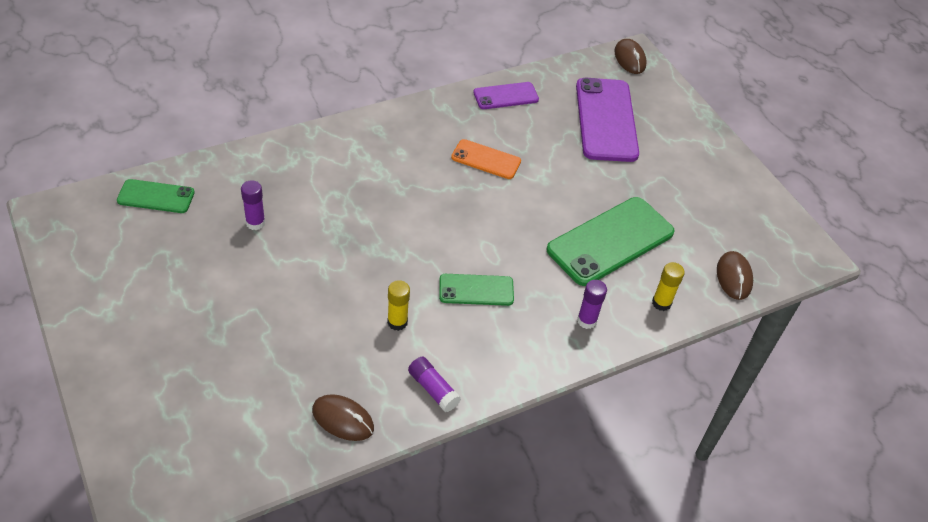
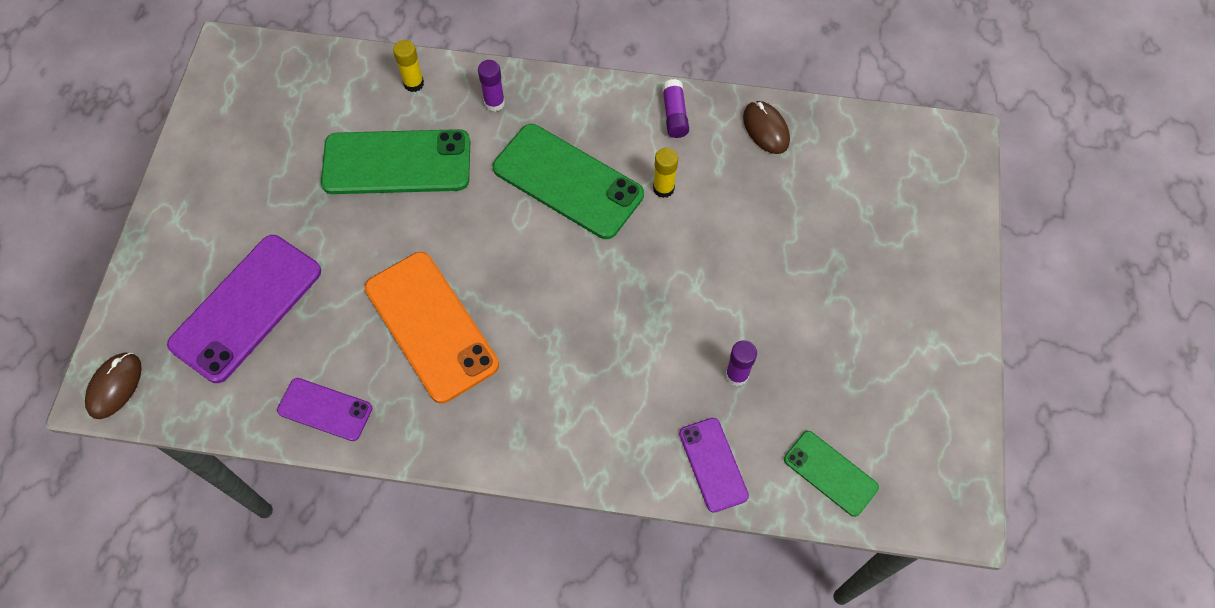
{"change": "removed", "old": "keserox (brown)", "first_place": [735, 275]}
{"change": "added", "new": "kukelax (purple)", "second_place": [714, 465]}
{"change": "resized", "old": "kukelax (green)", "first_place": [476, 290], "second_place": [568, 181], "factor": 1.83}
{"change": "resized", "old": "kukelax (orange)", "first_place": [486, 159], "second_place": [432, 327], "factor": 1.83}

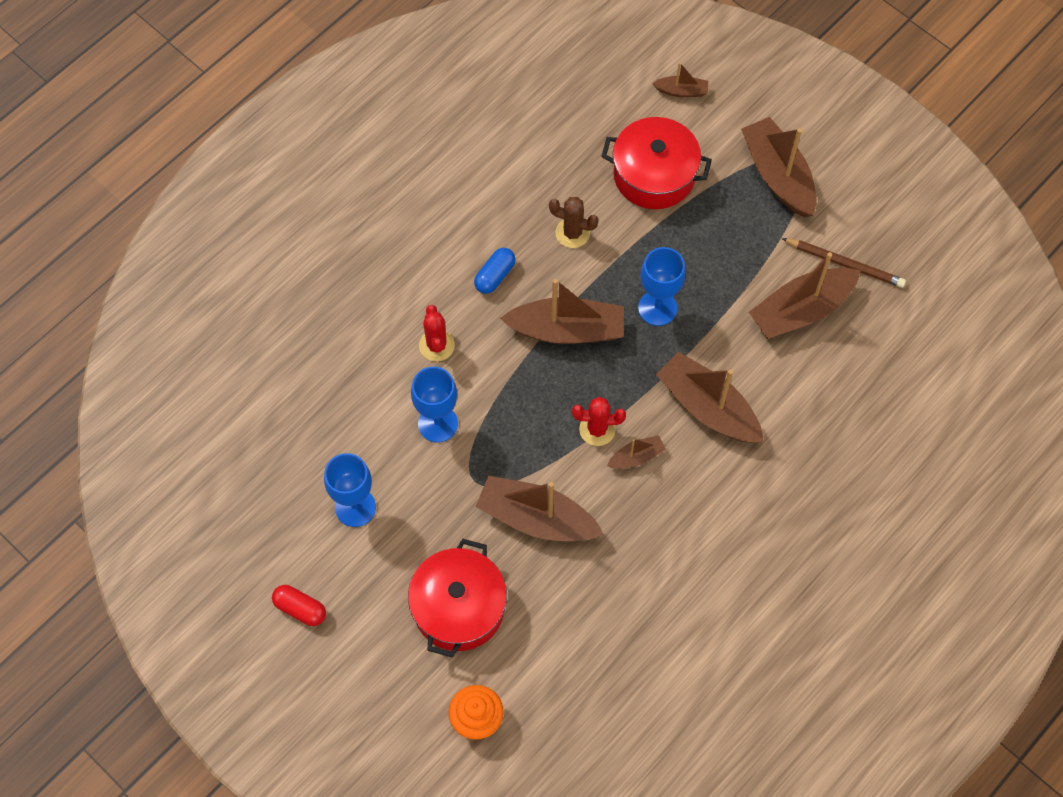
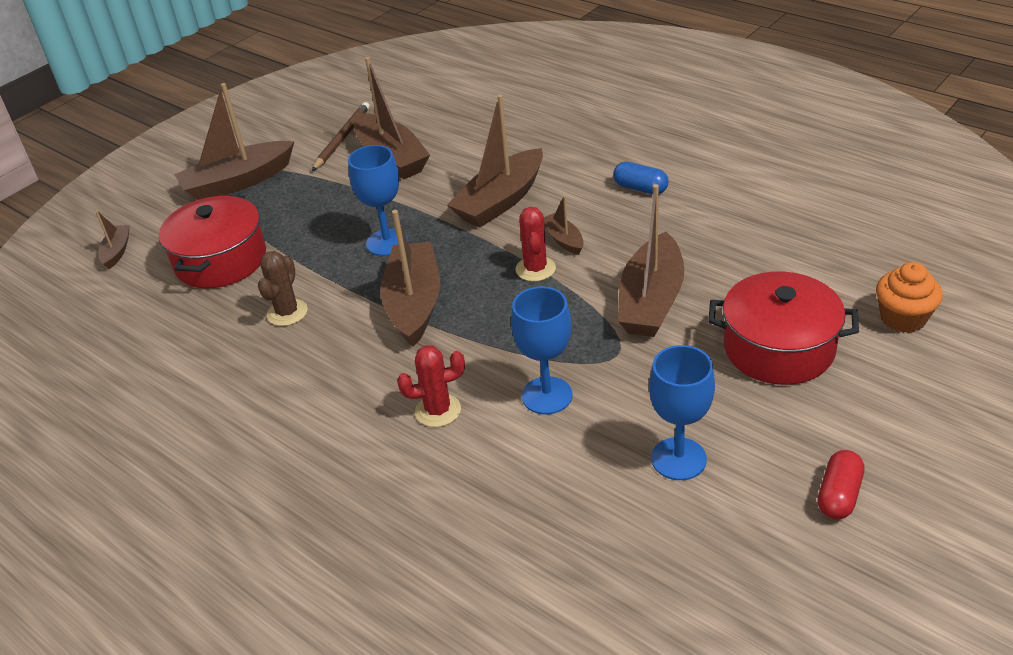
{"change": "moved", "old": "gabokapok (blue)", "first_place": [495, 271], "second_place": [641, 178]}

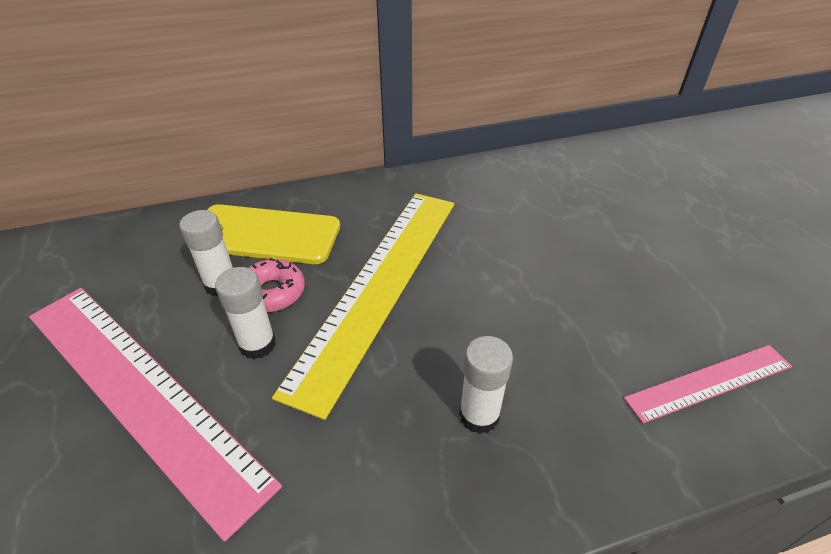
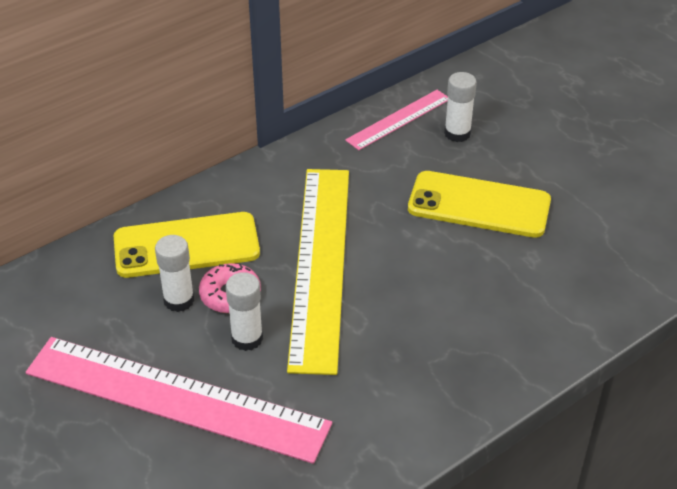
{"change": "added", "new": "kukelax (yellow)", "second_place": [479, 204]}
{"change": "moved", "old": "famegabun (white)", "first_place": [486, 385], "second_place": [460, 107]}
{"change": "moved", "old": "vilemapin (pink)", "first_place": [708, 384], "second_place": [396, 120]}

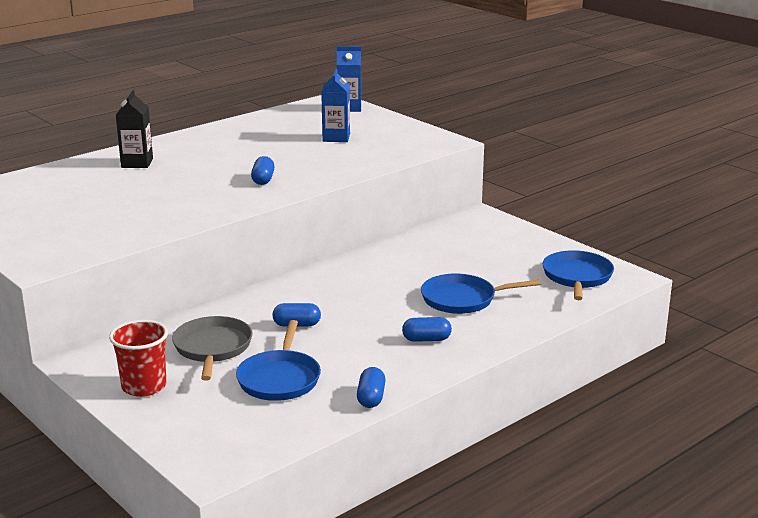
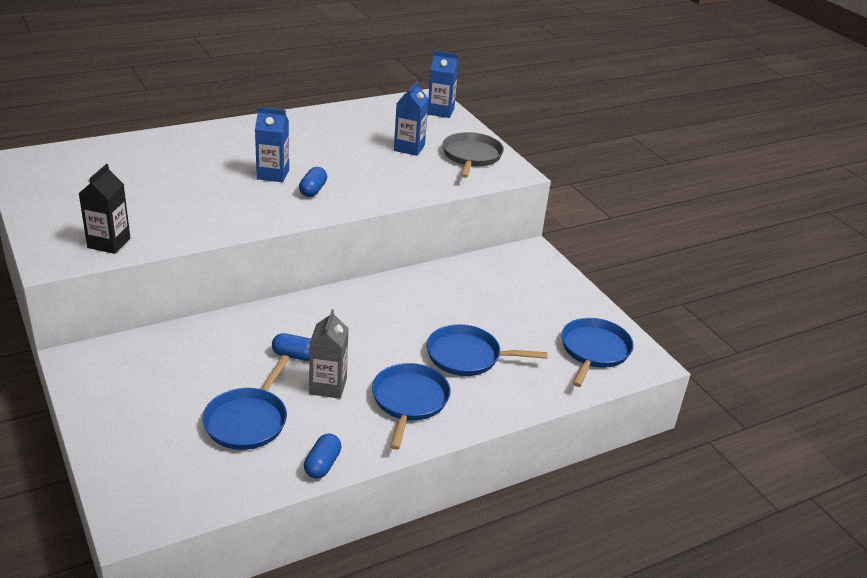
{"change": "removed", "old": "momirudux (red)", "first_place": [138, 358]}
{"change": "added", "new": "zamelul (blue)", "second_place": [272, 144]}
{"change": "added", "new": "zamelul (grey)", "second_place": [329, 354]}
{"change": "moved", "old": "zamelul (black)", "first_place": [134, 129], "second_place": [104, 209]}
{"change": "moved", "old": "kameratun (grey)", "first_place": [212, 348], "second_place": [473, 155]}
{"change": "replaced", "old": "gabokapok (blue)", "new": "kameratun (blue)", "first_place": [427, 329], "second_place": [411, 406]}

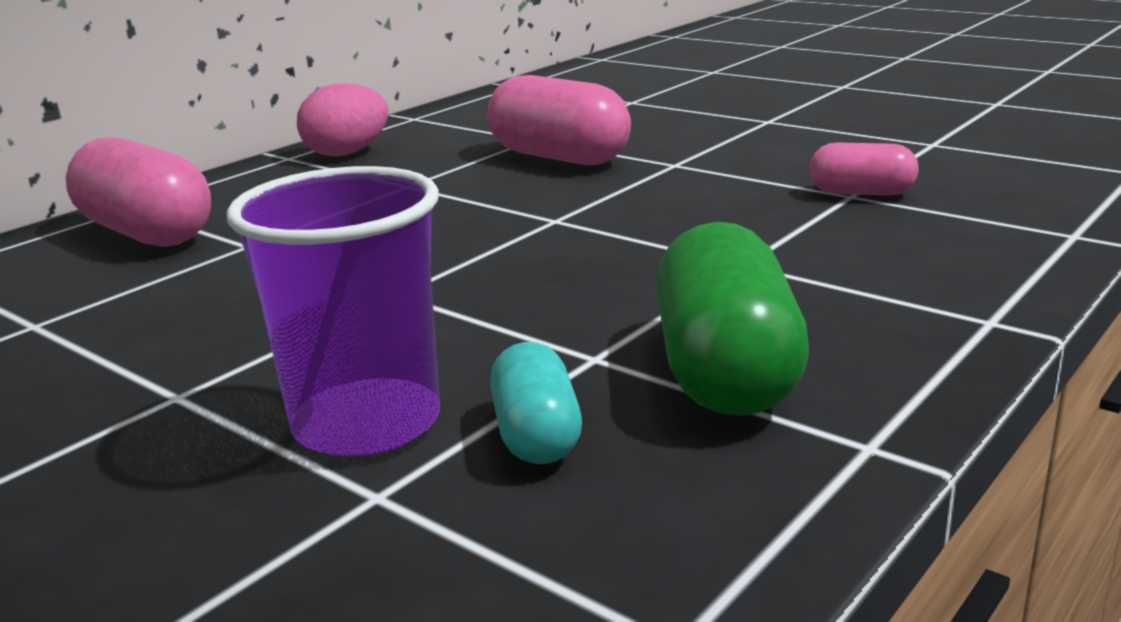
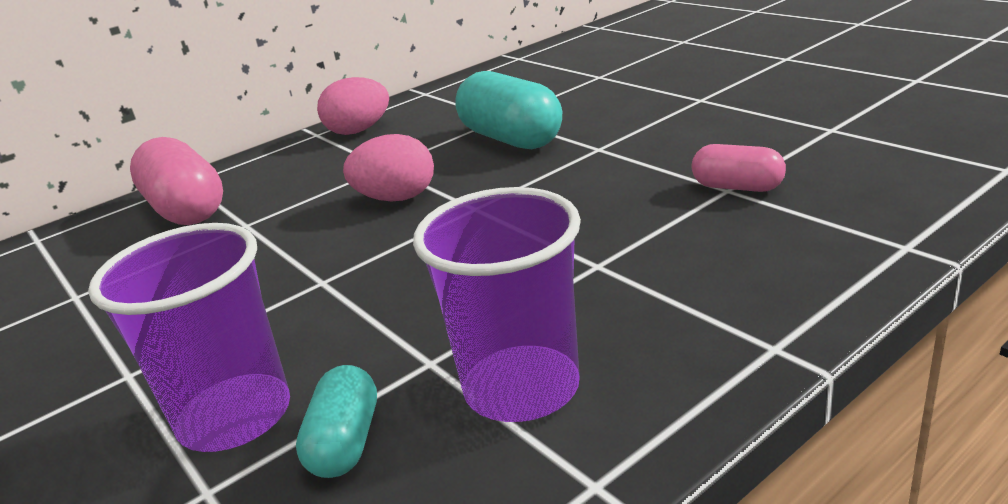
{"change": "added", "new": "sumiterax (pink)", "second_place": [388, 168]}
{"change": "replaced", "old": "gabokapok (green)", "new": "momirudux (purple)", "first_place": [732, 319], "second_place": [497, 304]}
{"change": "recoloured", "old": "gabokapok (pink)", "new": "gabokapok (turquoise)", "first_place": [559, 120], "second_place": [508, 110]}

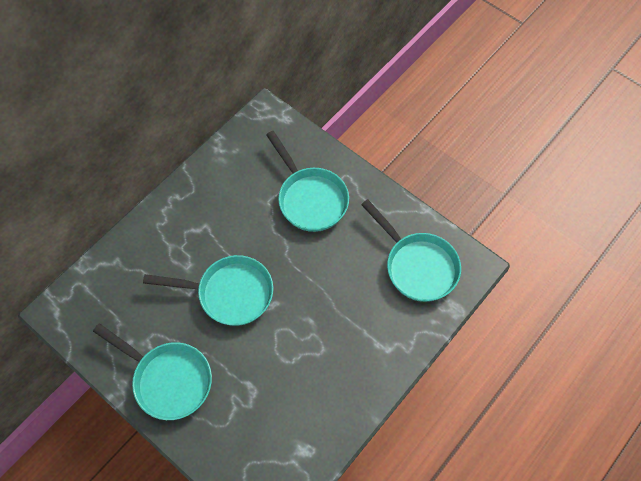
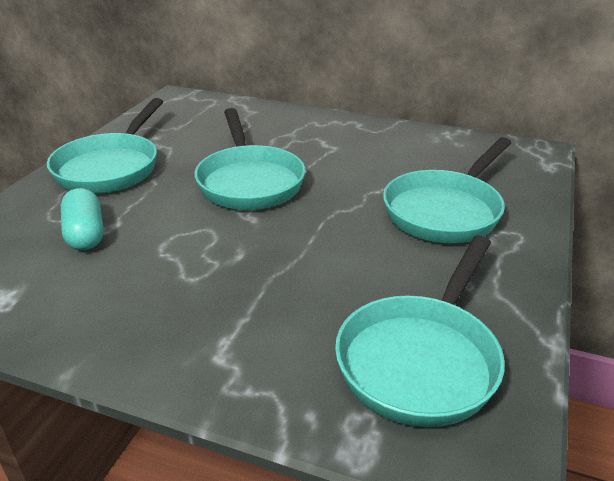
{"change": "added", "new": "gabokapok (turquoise)", "second_place": [82, 219]}

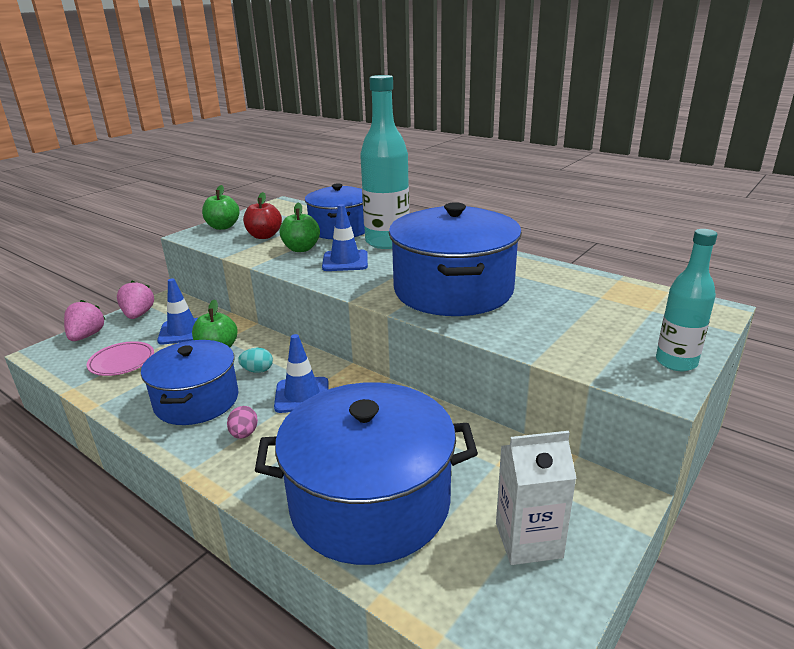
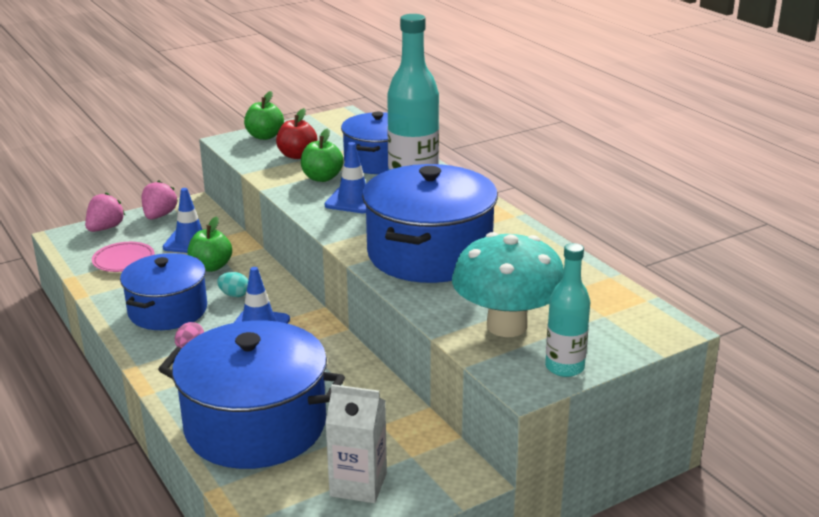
{"change": "added", "new": "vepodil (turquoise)", "second_place": [508, 284]}

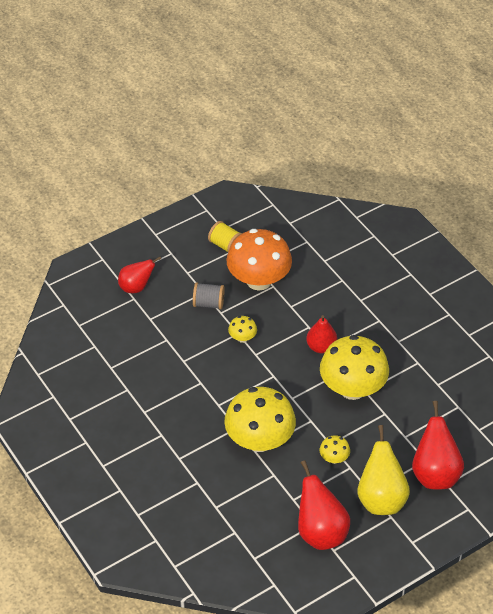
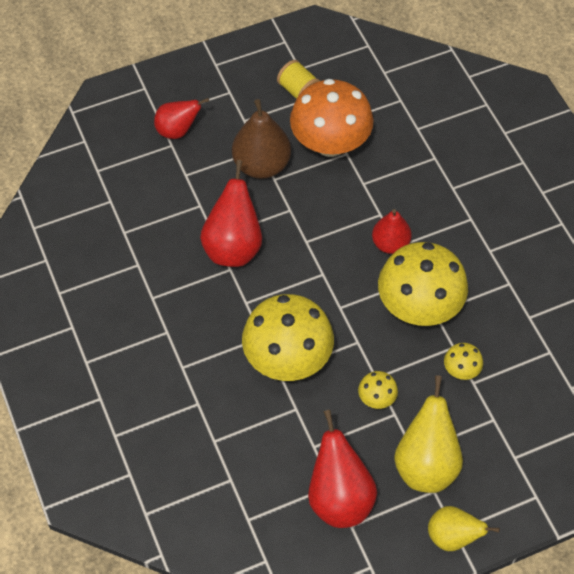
{"change": "added", "new": "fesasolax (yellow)", "second_place": [464, 528]}
{"change": "moved", "old": "vepodil (yellow)", "first_place": [242, 329], "second_place": [463, 361]}
{"change": "moved", "old": "fesasolax (red)", "first_place": [438, 445], "second_place": [231, 213]}
{"change": "replaced", "old": "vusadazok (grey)", "new": "fesasolax (brown)", "first_place": [209, 296], "second_place": [261, 139]}

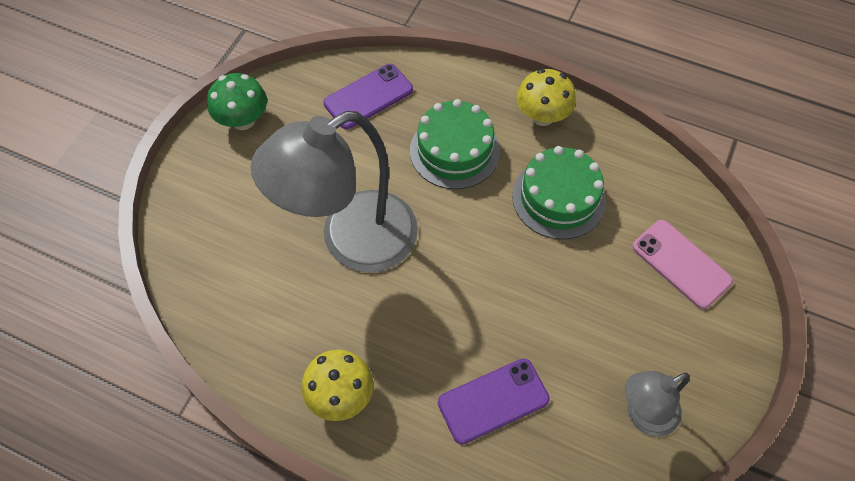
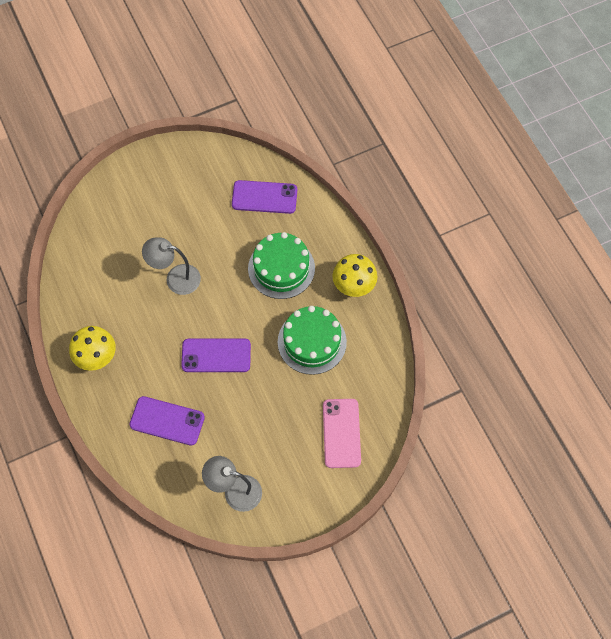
{"change": "removed", "old": "vepodil (green)", "first_place": [237, 101]}
{"change": "added", "new": "kukelax (purple)", "second_place": [216, 355]}
{"change": "resized", "old": "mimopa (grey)", "first_place": [334, 192], "second_place": [171, 266], "factor": 0.52}

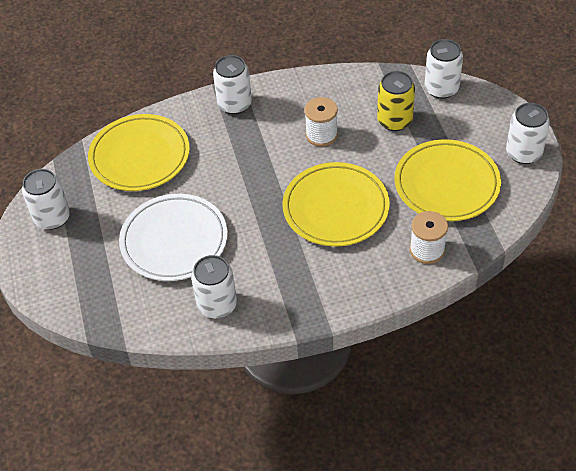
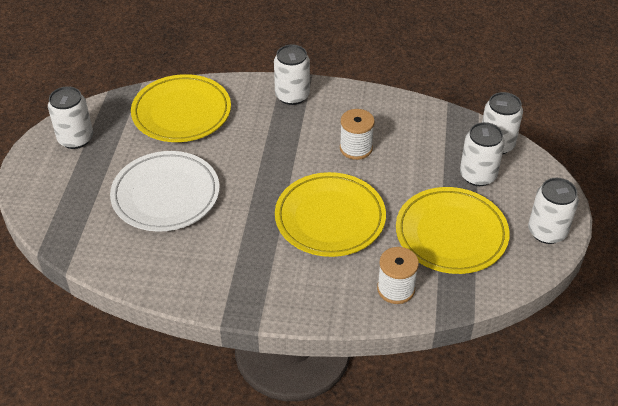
{"change": "removed", "old": "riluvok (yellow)", "first_place": [396, 101]}
{"change": "moved", "old": "riluvok (white)", "first_place": [214, 286], "second_place": [482, 154]}

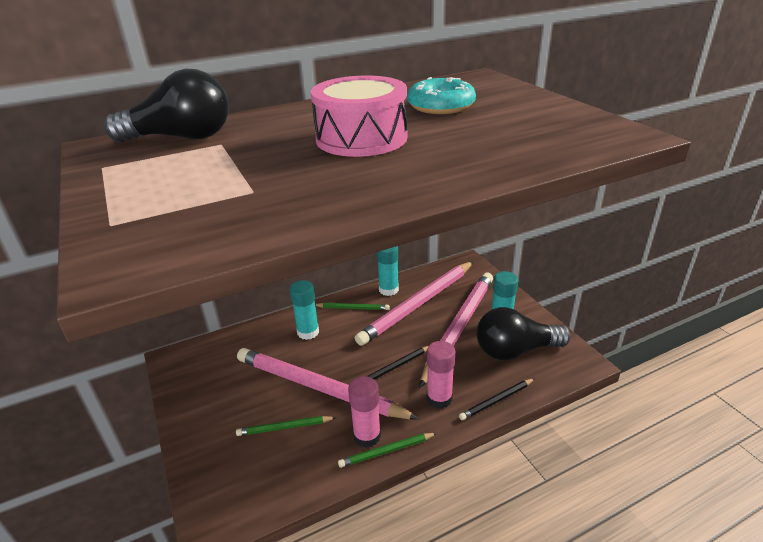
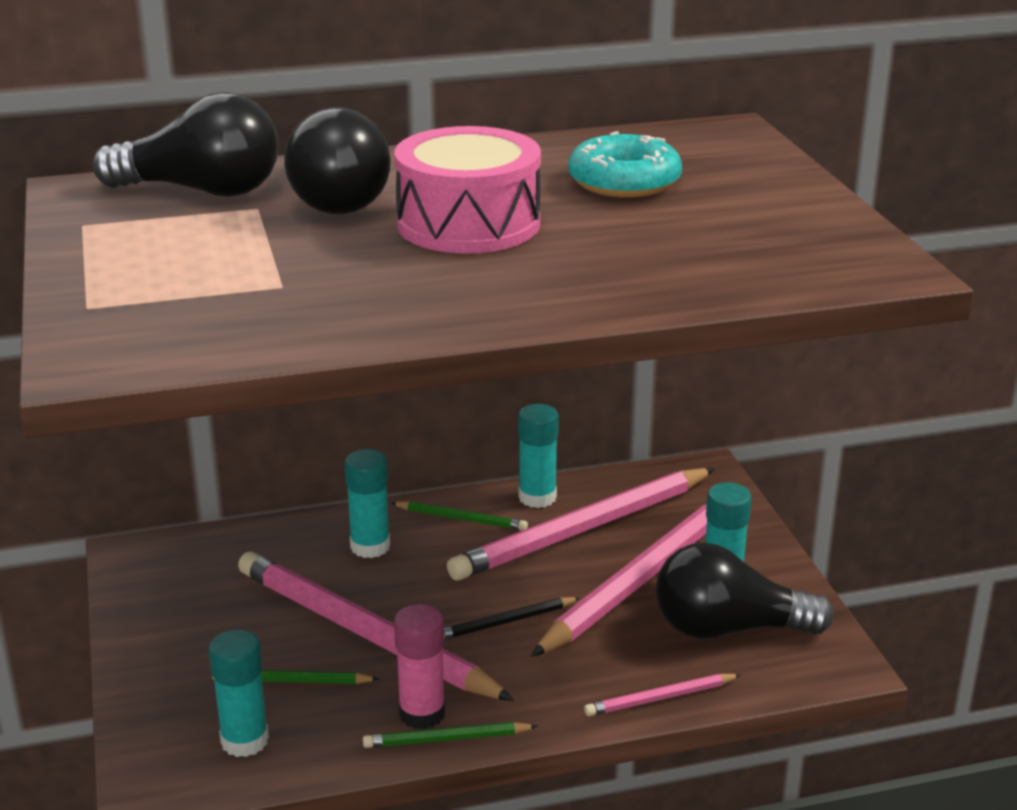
{"change": "removed", "old": "famegabun (pink)", "first_place": [441, 374]}
{"change": "added", "new": "famegabun (turquoise)", "second_place": [239, 693]}
{"change": "added", "new": "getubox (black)", "second_place": [337, 160]}
{"change": "recoloured", "old": "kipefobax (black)", "new": "kipefobax (pink)", "first_place": [497, 399], "second_place": [662, 695]}

